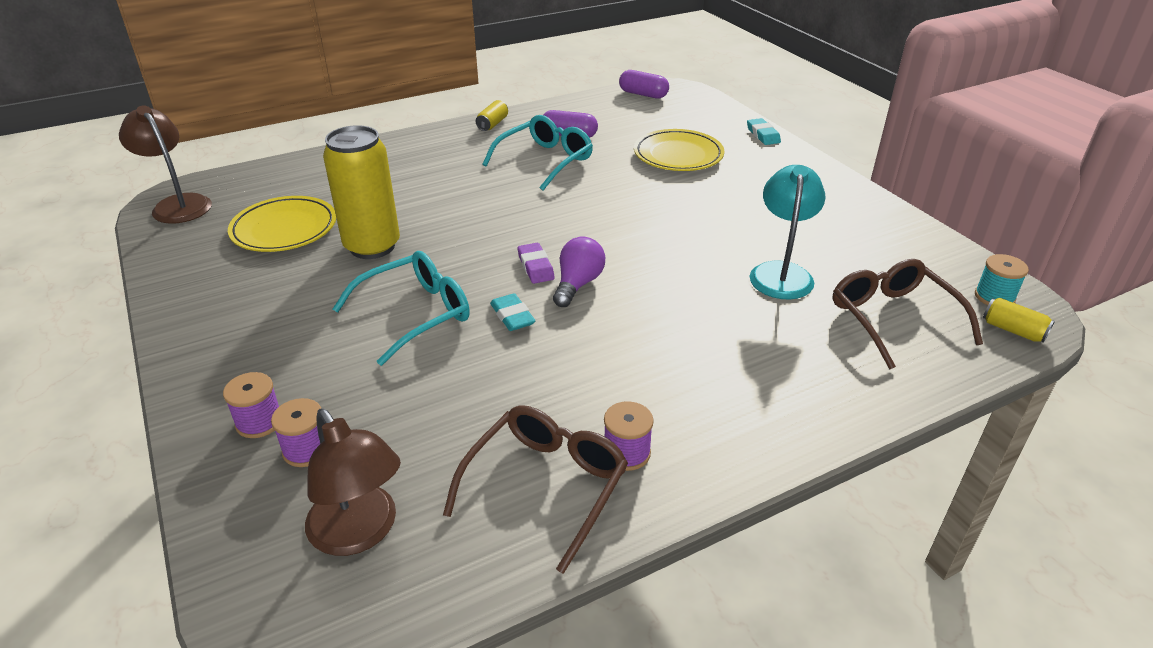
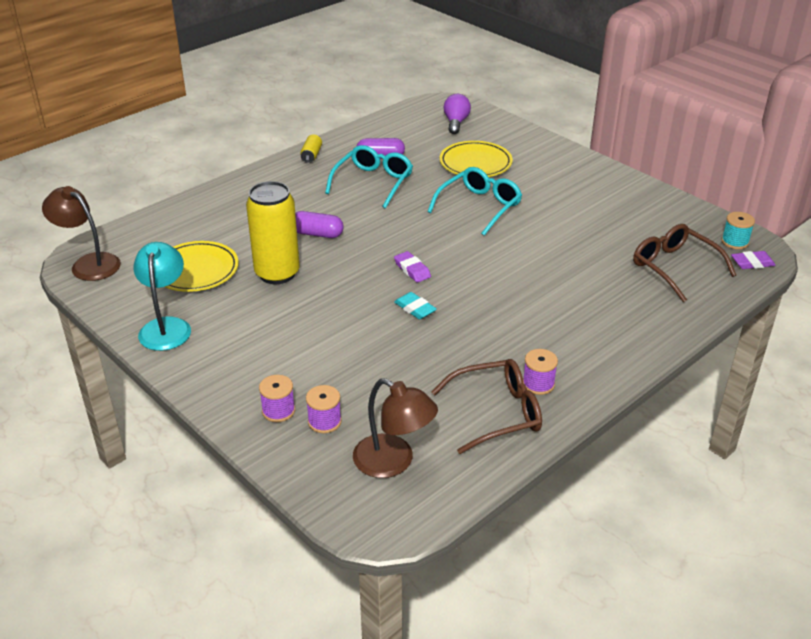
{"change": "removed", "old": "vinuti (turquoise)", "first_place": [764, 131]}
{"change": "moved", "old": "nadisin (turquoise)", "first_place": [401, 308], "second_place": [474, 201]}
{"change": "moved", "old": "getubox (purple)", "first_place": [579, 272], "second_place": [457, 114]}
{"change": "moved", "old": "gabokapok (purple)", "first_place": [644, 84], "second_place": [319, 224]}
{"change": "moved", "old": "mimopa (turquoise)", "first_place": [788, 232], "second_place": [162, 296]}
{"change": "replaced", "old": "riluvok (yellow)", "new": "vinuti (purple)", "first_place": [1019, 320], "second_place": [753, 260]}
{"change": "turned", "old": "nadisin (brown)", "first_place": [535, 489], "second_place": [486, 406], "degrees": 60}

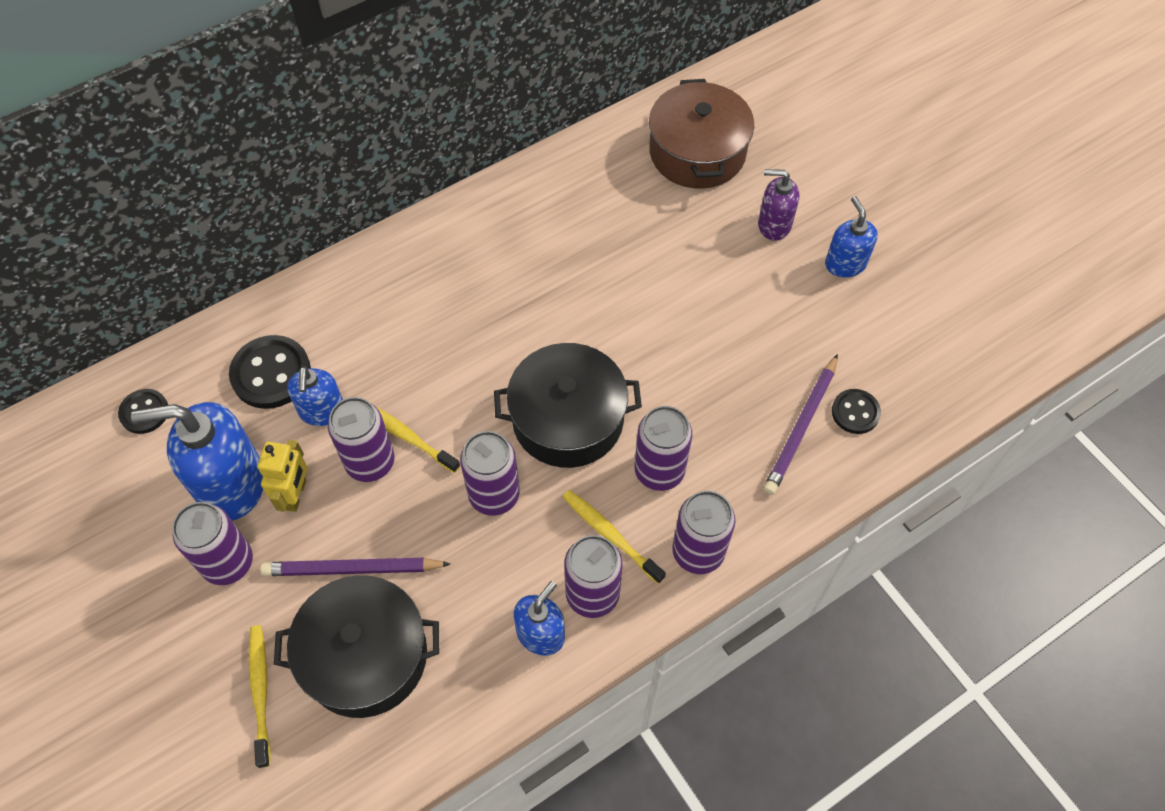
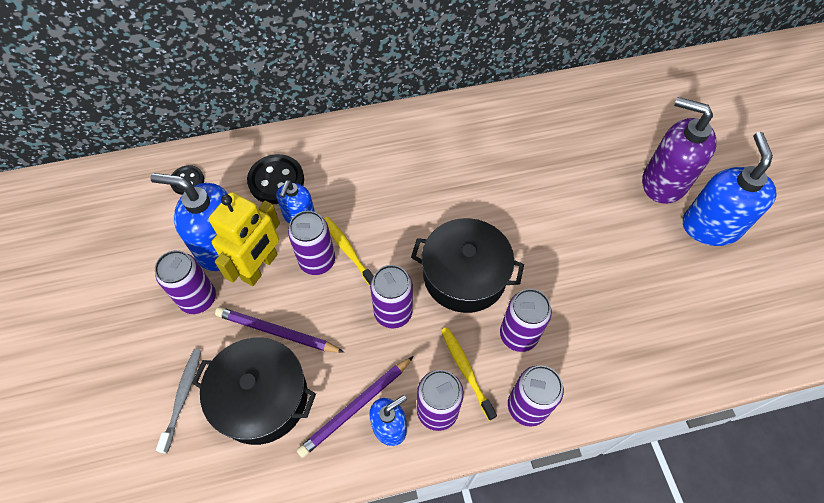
{"change": "removed", "old": "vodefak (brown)", "first_place": [701, 134]}
{"change": "removed", "old": "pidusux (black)", "first_place": [856, 411]}
{"change": "moved", "old": "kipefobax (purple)", "first_place": [800, 424], "second_place": [355, 407]}
{"change": "recoloured", "old": "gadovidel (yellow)", "new": "gadovidel (grey)", "first_place": [260, 696], "second_place": [179, 401]}
{"change": "resized", "old": "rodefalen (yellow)", "first_place": [282, 476], "second_place": [244, 239], "factor": 1.62}
{"change": "resized", "old": "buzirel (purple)", "first_place": [778, 205], "second_place": [679, 150], "factor": 1.76}
{"change": "resized", "old": "buzirel (blue)", "first_place": [851, 237], "second_place": [730, 189], "factor": 1.76}

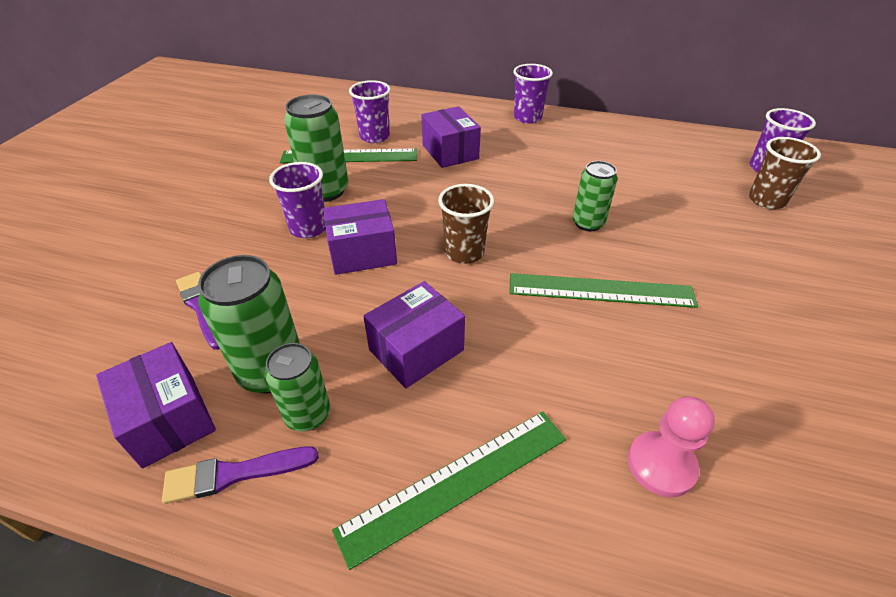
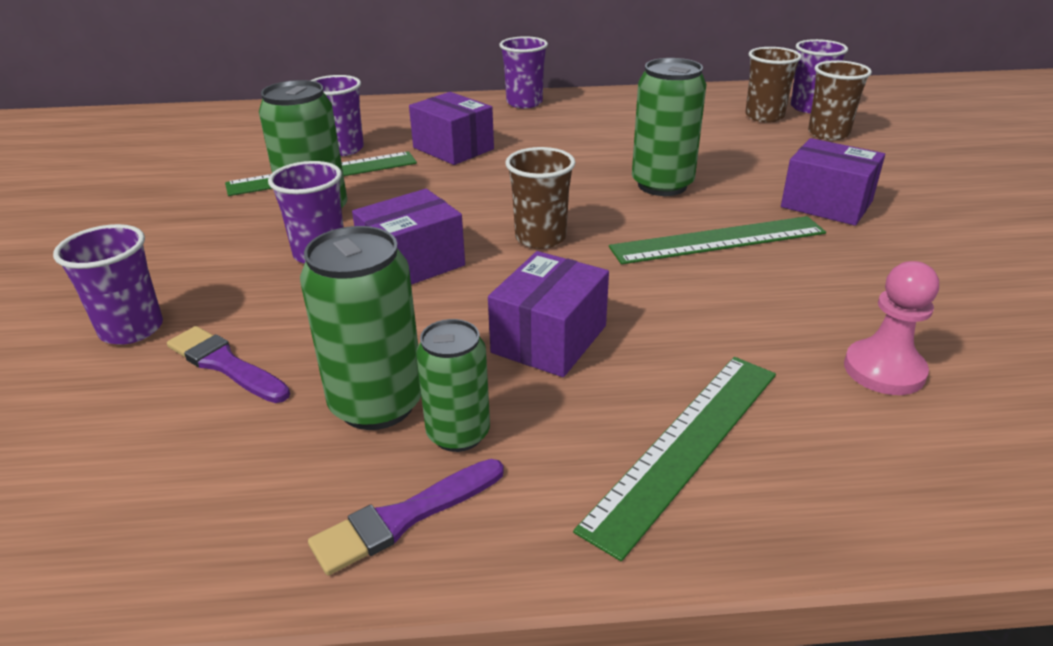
{"change": "added", "new": "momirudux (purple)", "second_place": [108, 284]}
{"change": "added", "new": "momirudux (brown)", "second_place": [773, 84]}
{"change": "moved", "old": "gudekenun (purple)", "first_place": [156, 405], "second_place": [833, 182]}
{"change": "resized", "old": "riluvok (green)", "first_place": [595, 196], "second_place": [669, 127], "factor": 1.55}

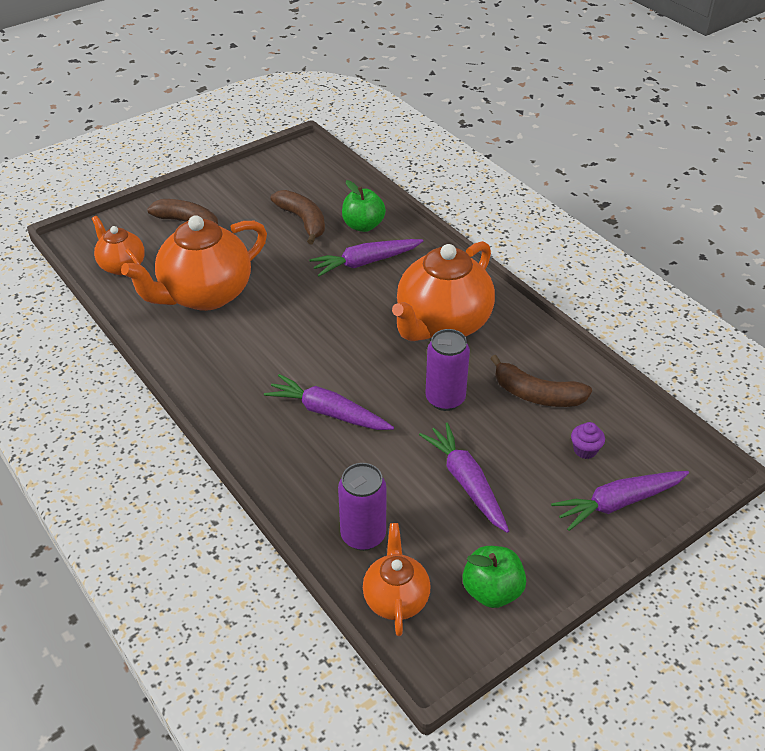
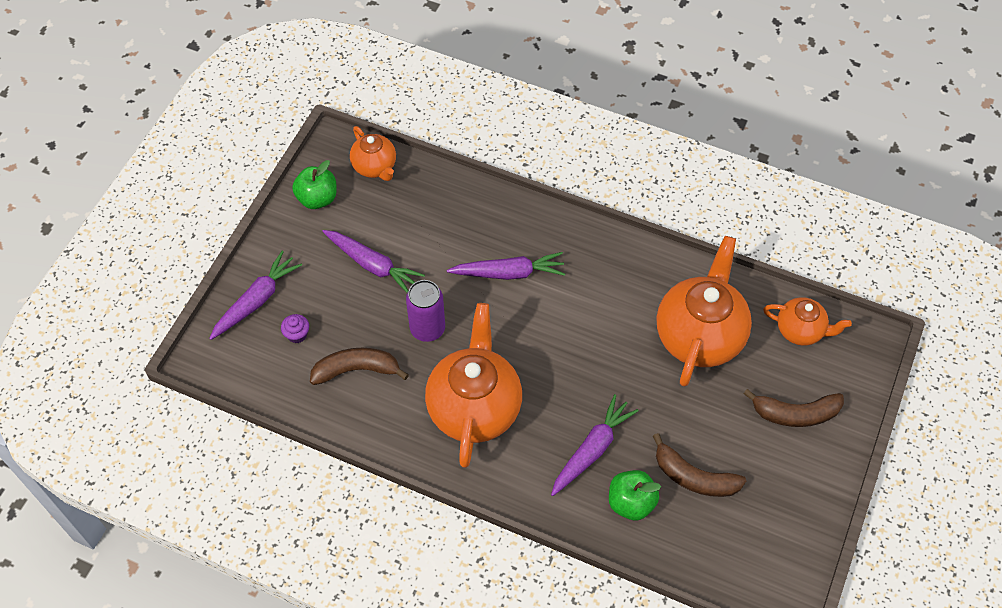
{"change": "removed", "old": "riluvok (purple)", "first_place": [362, 507]}

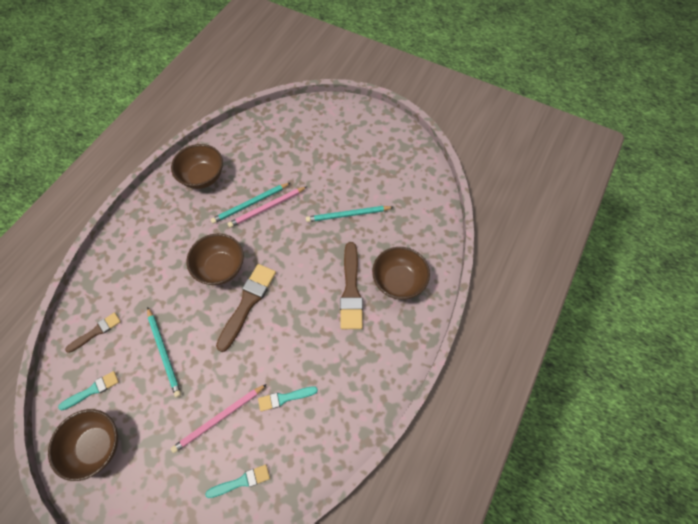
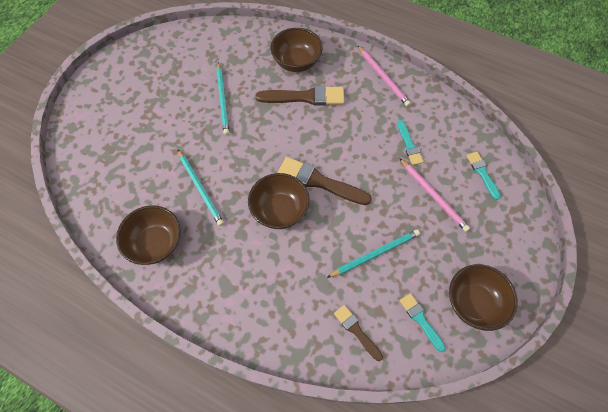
{"change": "moved", "old": "kipefobax (pink)", "first_place": [267, 207], "second_place": [384, 76]}

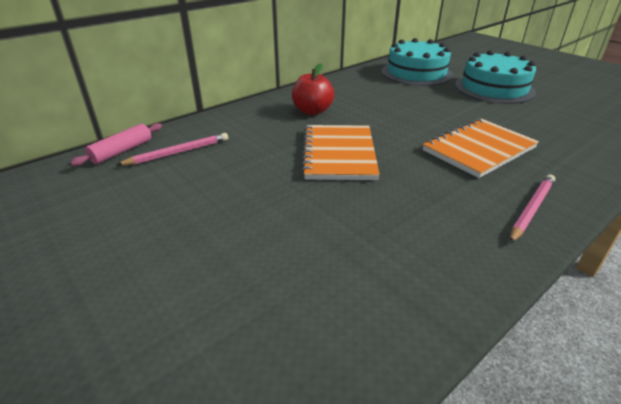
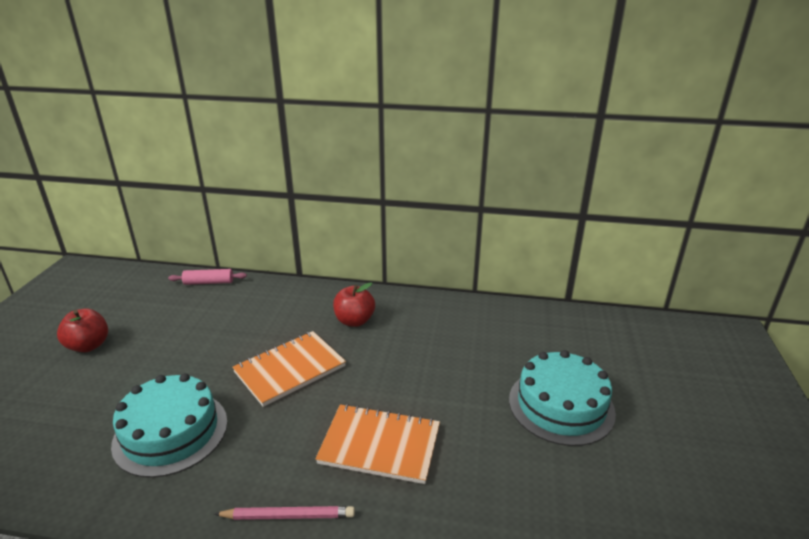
{"change": "removed", "old": "kipefobax (pink)", "first_place": [172, 149]}
{"change": "added", "new": "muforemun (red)", "second_place": [82, 330]}
{"change": "moved", "old": "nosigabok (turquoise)", "first_place": [417, 62], "second_place": [169, 425]}

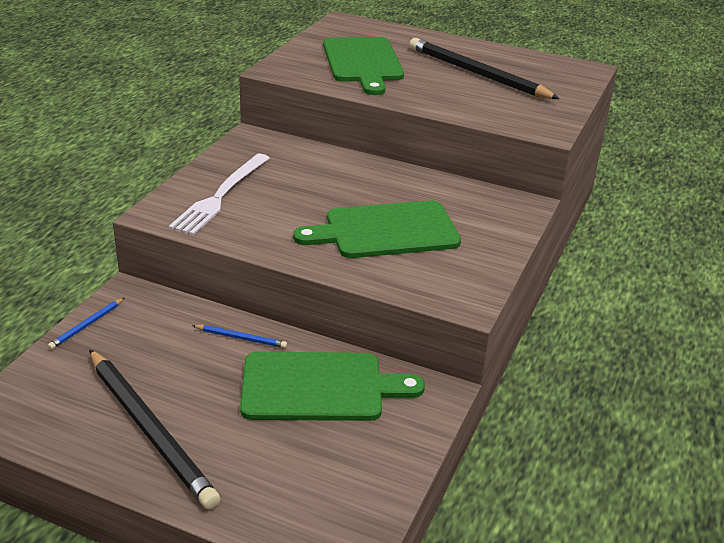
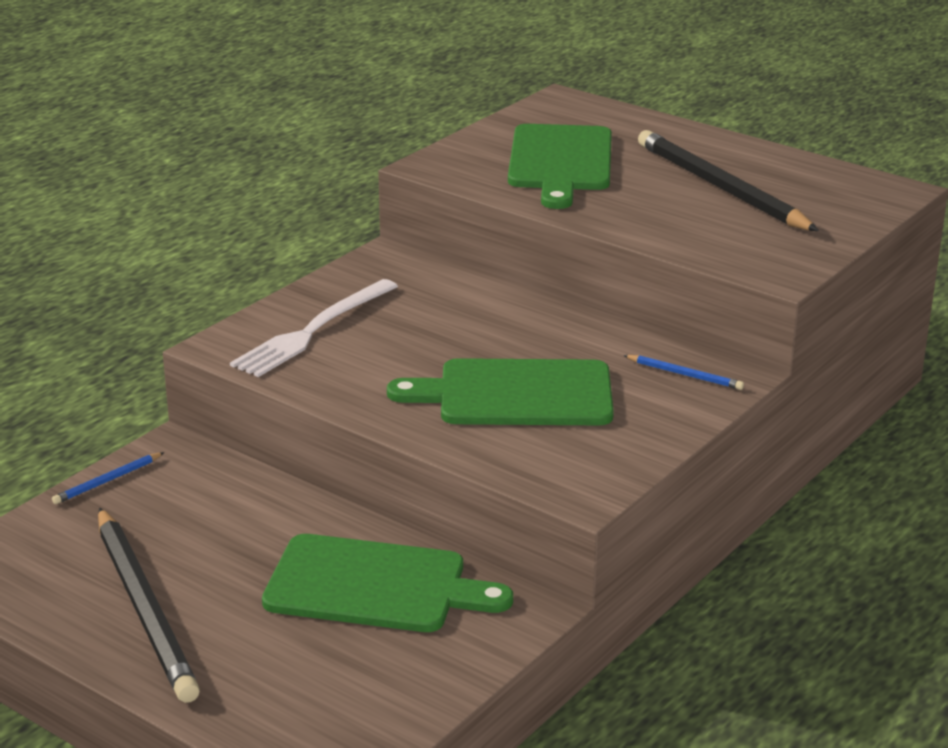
{"change": "moved", "old": "kipefobax (blue)", "first_place": [239, 336], "second_place": [683, 372]}

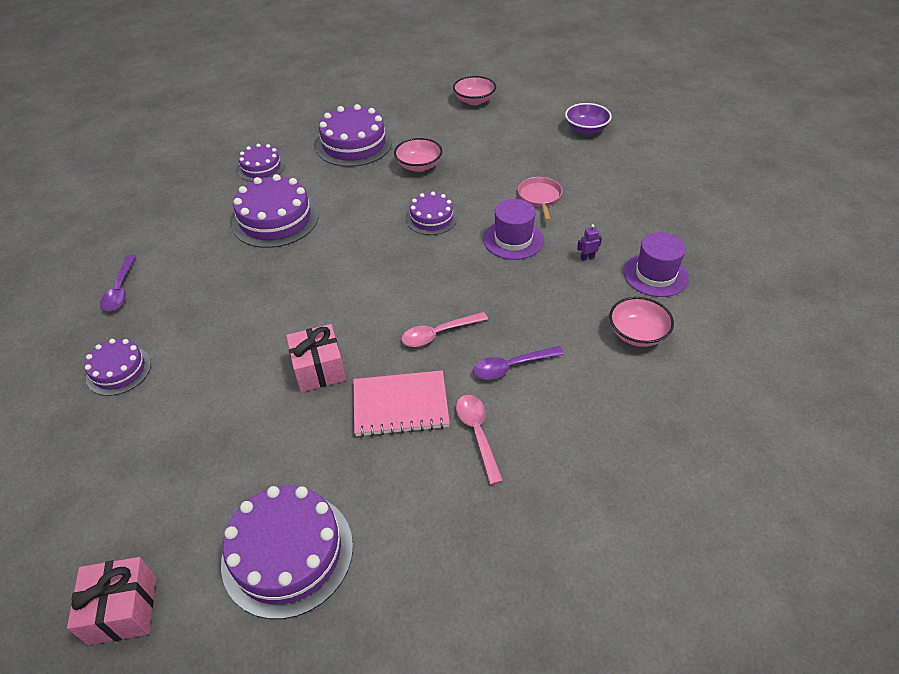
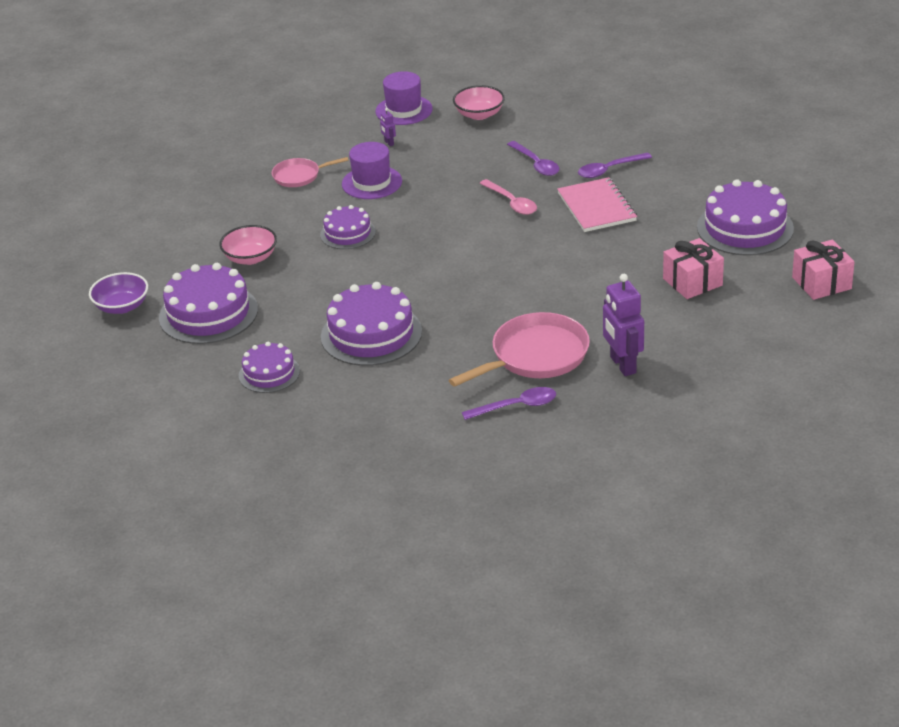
{"change": "removed", "old": "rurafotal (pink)", "first_place": [474, 90]}
{"change": "added", "new": "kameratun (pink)", "second_place": [519, 349]}
{"change": "moved", "old": "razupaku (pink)", "first_place": [316, 358], "second_place": [693, 268]}
{"change": "moved", "old": "rurafotal (purple)", "first_place": [588, 119], "second_place": [118, 293]}
{"change": "replaced", "old": "nosigabok (purple)", "new": "rodefalen (purple)", "first_place": [117, 367], "second_place": [623, 325]}
{"change": "recoloured", "old": "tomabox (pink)", "new": "tomabox (purple)", "first_place": [479, 440], "second_place": [615, 165]}

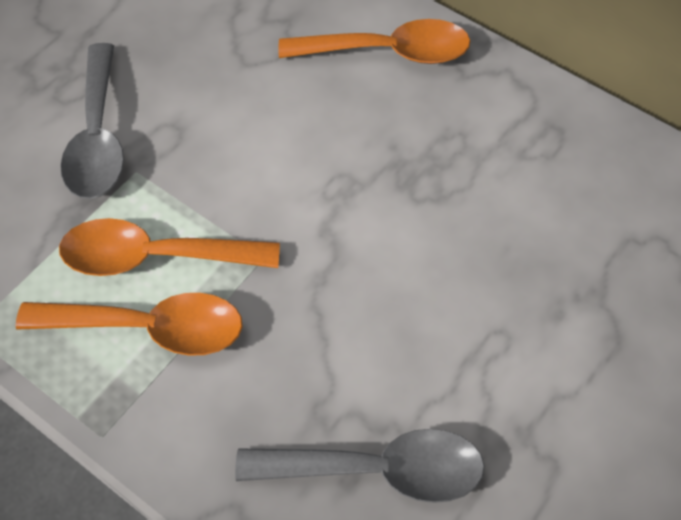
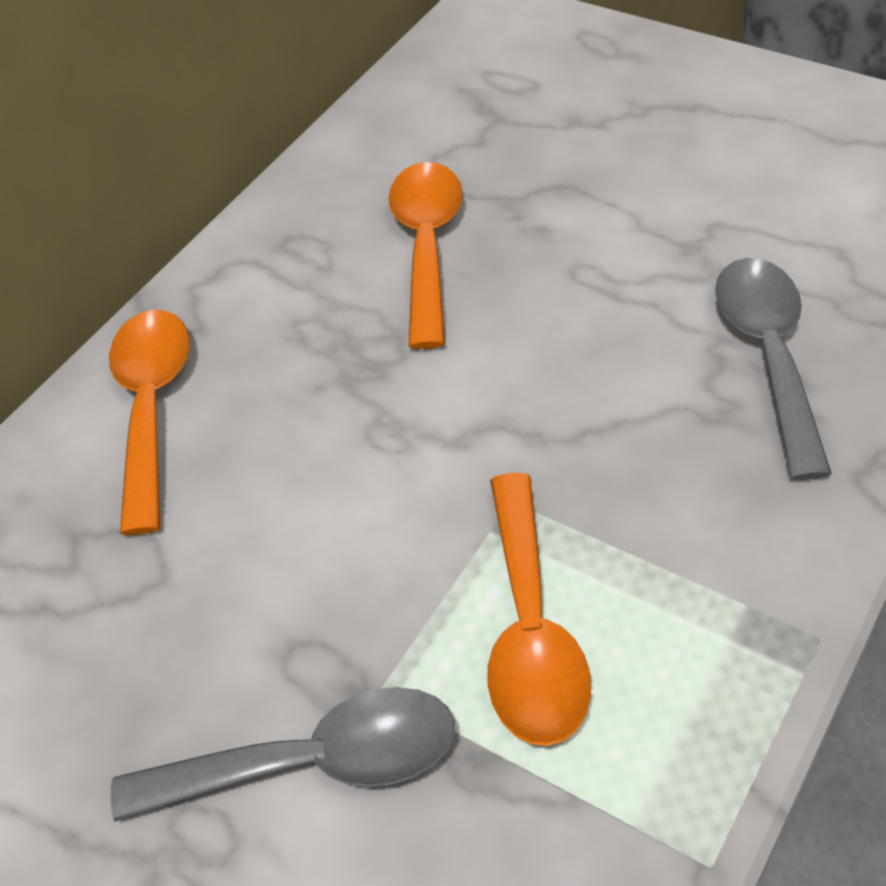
{"change": "moved", "old": "tomabox (orange)", "first_place": [129, 324], "second_place": [426, 255]}

